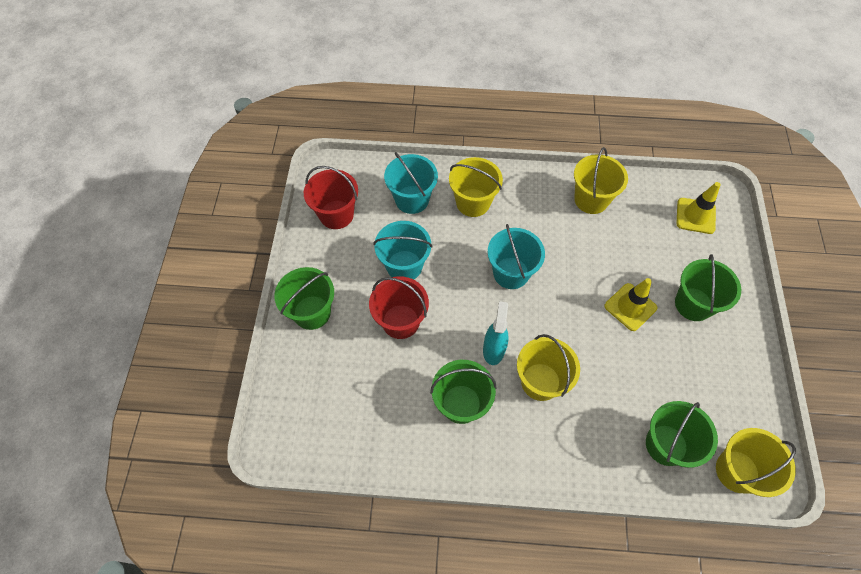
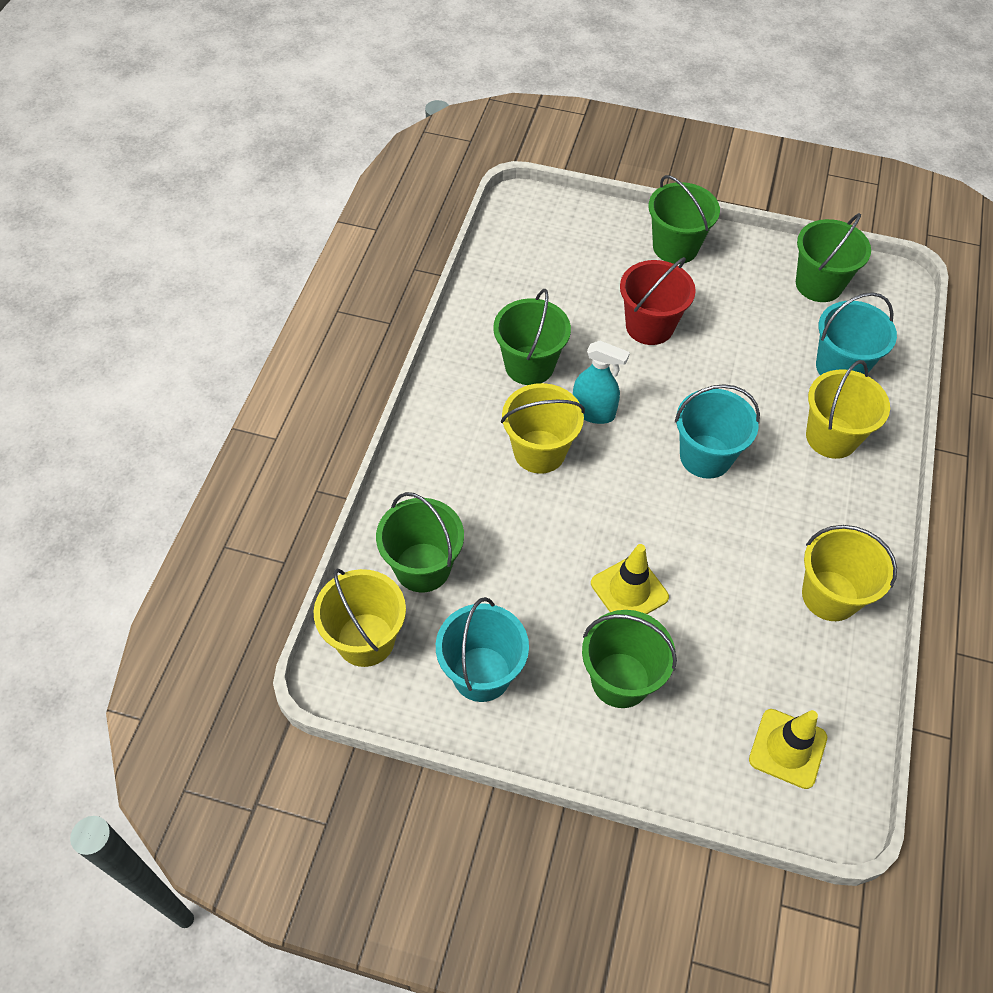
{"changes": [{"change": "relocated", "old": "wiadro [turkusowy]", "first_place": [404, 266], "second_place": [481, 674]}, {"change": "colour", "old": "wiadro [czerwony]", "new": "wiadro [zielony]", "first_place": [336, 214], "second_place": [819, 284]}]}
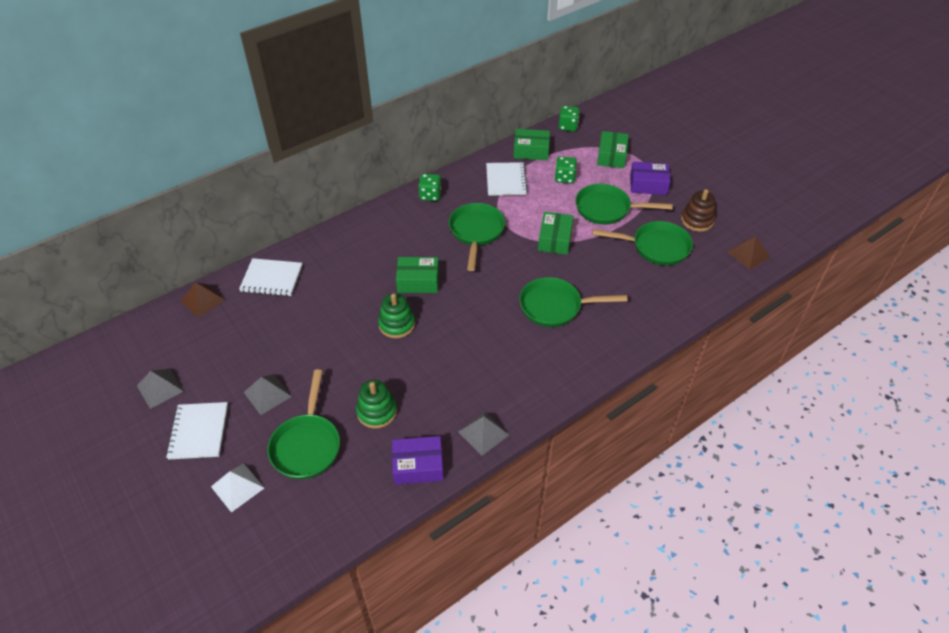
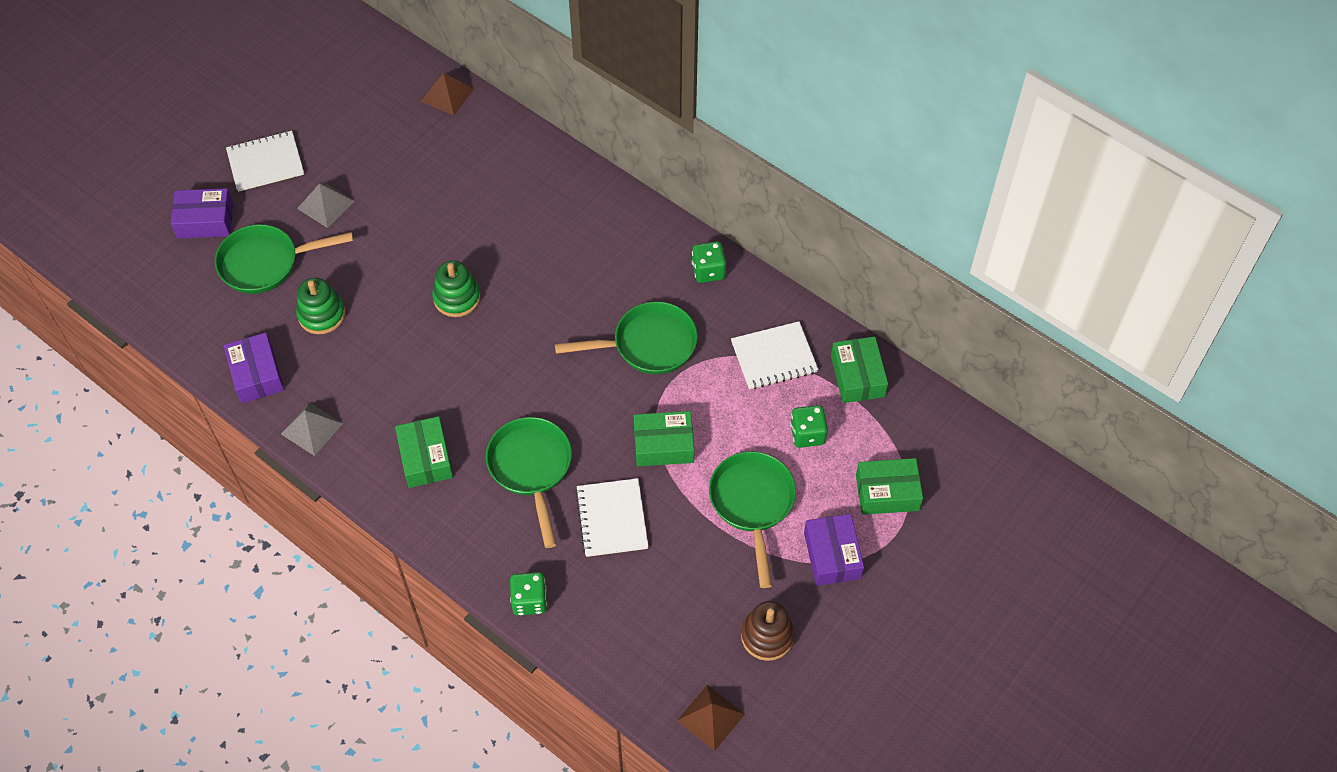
{"changes": [{"change": "exchanged", "old": "piramida [biały]", "new": "pudełko [fioletowy]", "first_place": [237, 487], "second_place": [205, 221]}, {"change": "relocated", "old": "pudełko [zielony]", "first_place": [418, 281], "second_place": [425, 458]}, {"change": "relocated", "old": "kostka do gry [zielony]", "first_place": [568, 126], "second_place": [529, 600]}, {"change": "relocated", "old": "zeszyt [biały]", "first_place": [271, 279], "second_place": [611, 519]}, {"change": "missing", "old": "piramida [szary]", "first_place": [160, 388]}, {"change": "missing", "old": "patelnia [zielony]", "first_place": [655, 247]}]}
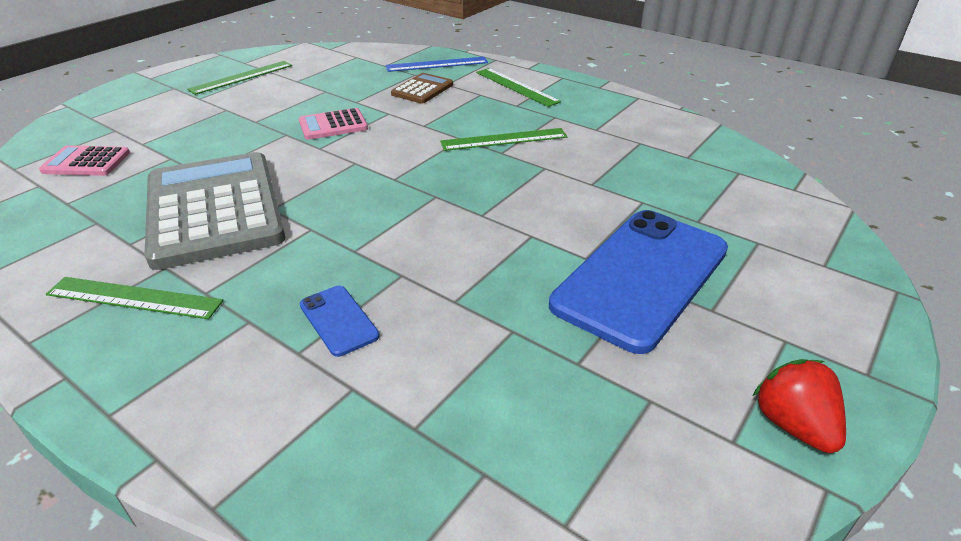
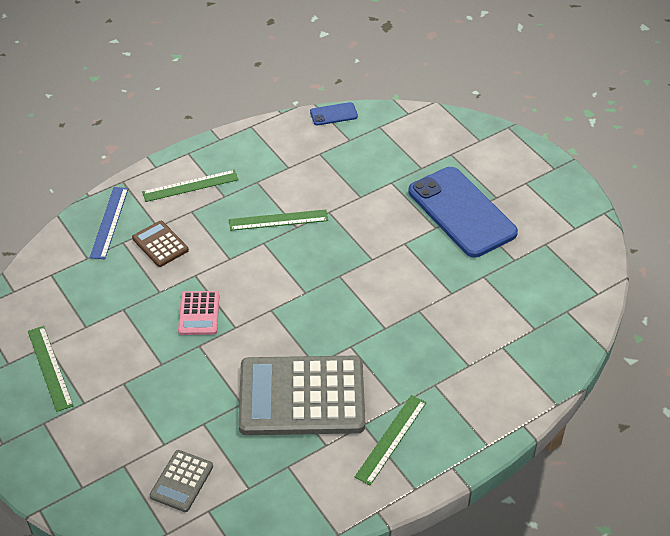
{"changes": [{"change": "colour", "old": "kalkulator [różowy]", "new": "kalkulator [szary]", "first_place": [86, 162], "second_place": [181, 481]}, {"change": "spun", "old": "linijka [zielony]", "first_place": [504, 139], "second_place": [278, 220], "degrees": 75}, {"change": "relocated", "old": "telefon [niebieski]", "first_place": [339, 320], "second_place": [333, 114]}, {"change": "missing", "old": "truskawka [czerwony]", "first_place": [793, 425]}]}
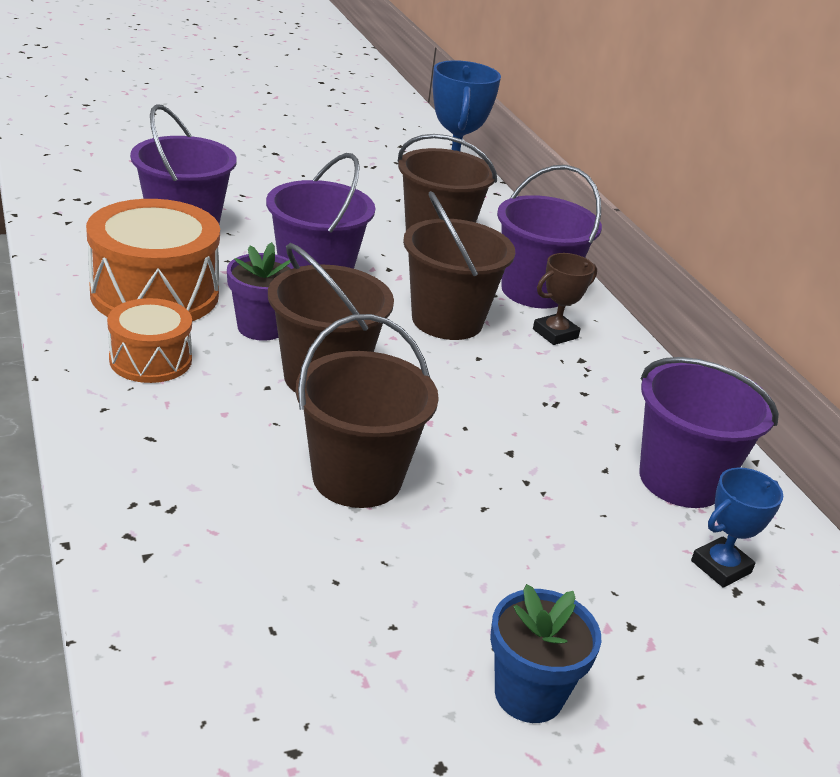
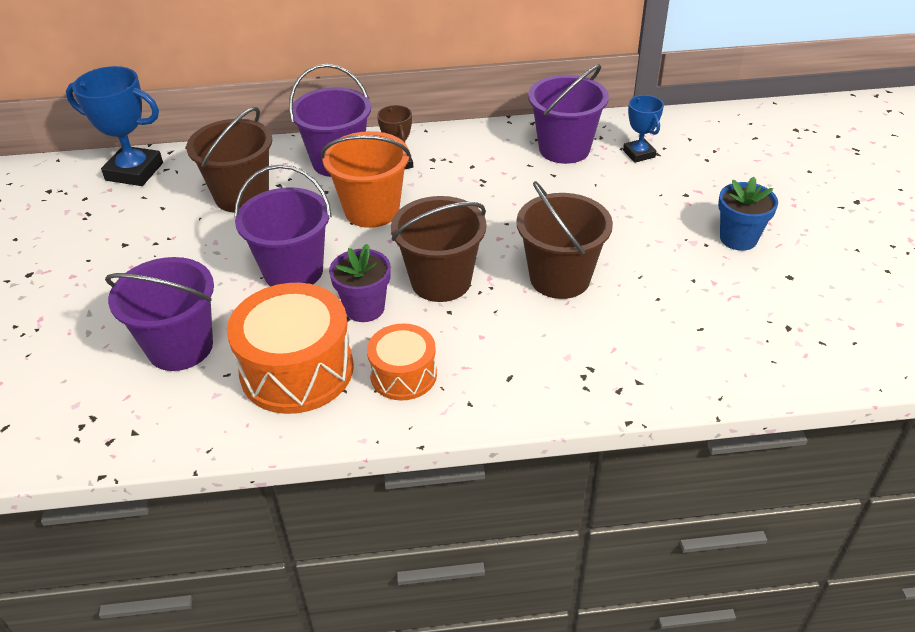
{"changes": [{"change": "colour", "old": "wiadro [brązowy]", "new": "wiadro [pomarańczowy]", "first_place": [447, 320], "second_place": [372, 210]}]}
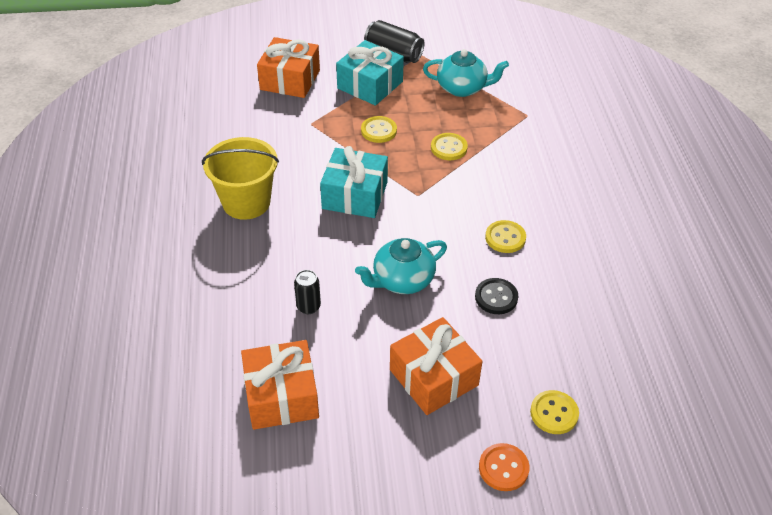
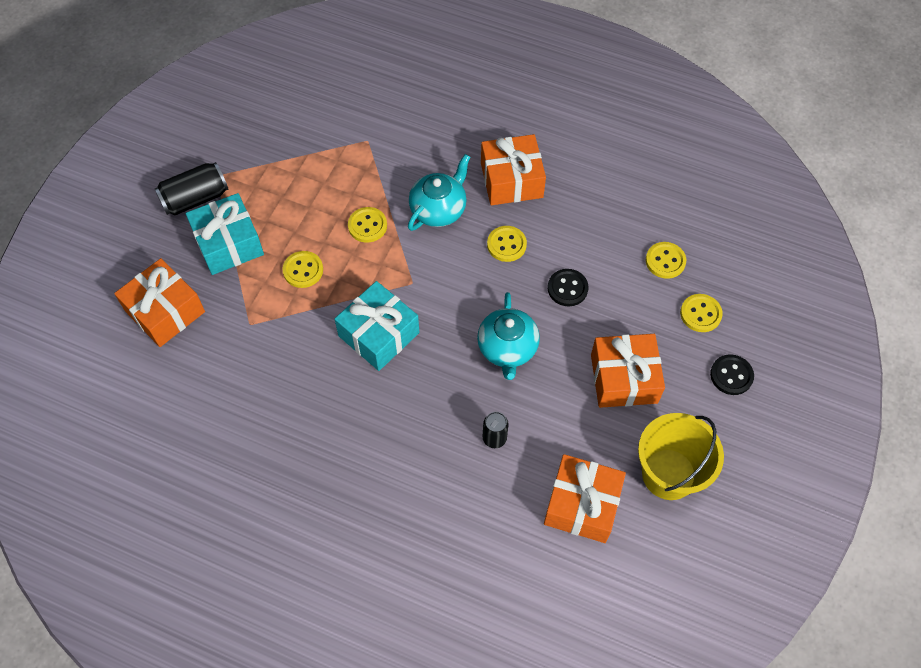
{"changes": [{"change": "relocated", "old": "imbryk [turkusowy]", "first_place": [462, 88], "second_place": [439, 209]}, {"change": "appeared", "new": "prezent [pomarańczowy]", "second_place": [511, 180]}, {"change": "relocated", "old": "wiadro [żółty]", "first_place": [246, 202], "second_place": [668, 474]}, {"change": "appeared", "new": "guzik [żółty]", "second_place": [665, 261]}, {"change": "colour", "old": "guzik [pomarańczowy]", "new": "guzik [czarny]", "first_place": [503, 468], "second_place": [731, 375]}]}
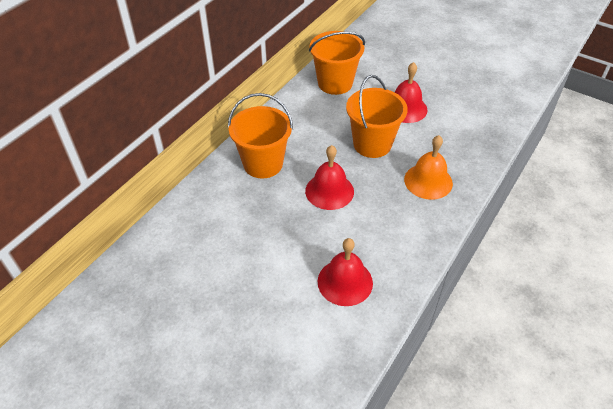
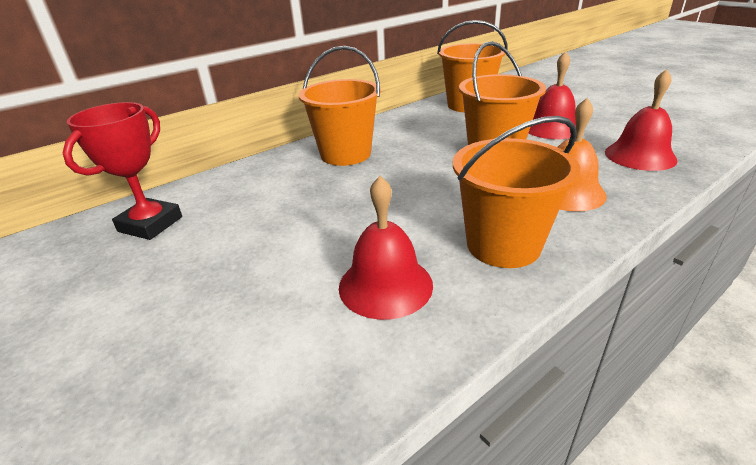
{"changes": [{"change": "appeared", "new": "puchar [czerwony]", "second_place": [150, 224]}, {"change": "appeared", "new": "wiadro [pomarańczowy]", "second_place": [503, 245]}, {"change": "relocated", "old": "dzwonek [czerwony]", "first_place": [329, 191], "second_place": [640, 156]}]}
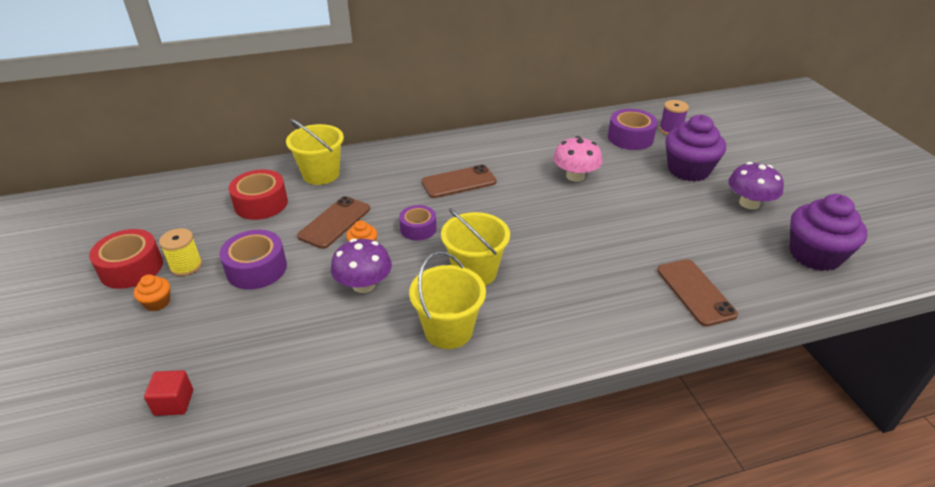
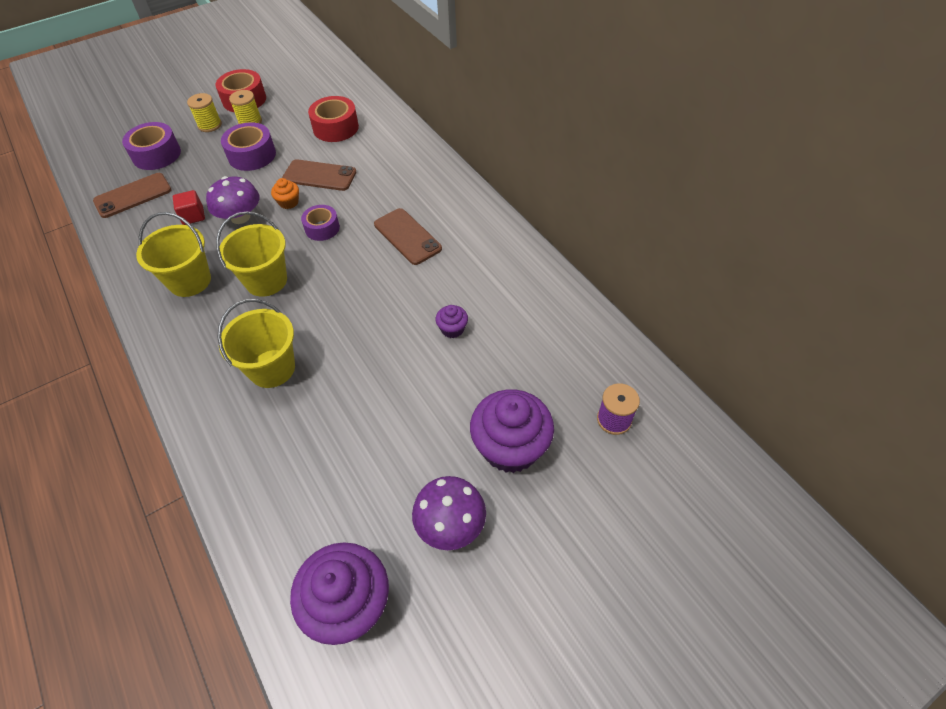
{"changes": [{"change": "relocated", "old": "telefon [brązowy]", "first_place": [695, 292], "second_place": [133, 196]}, {"change": "relocated", "old": "taśma klejąca [fioletowy]", "first_place": [630, 138], "second_place": [156, 154]}, {"change": "relocated", "old": "sześcian [czerwony]", "first_place": [174, 402], "second_place": [193, 216]}, {"change": "exchanged", "old": "muffinka [pomarańczowy]", "new": "szpulka [żółty]", "first_place": [157, 302], "second_place": [210, 125]}, {"change": "relocated", "old": "wiadro [żółty]", "first_place": [321, 174], "second_place": [272, 368]}, {"change": "exchanged", "old": "grzyb [różowy]", "new": "muffinka [fioletowy]", "first_place": [575, 176], "second_place": [452, 329]}]}
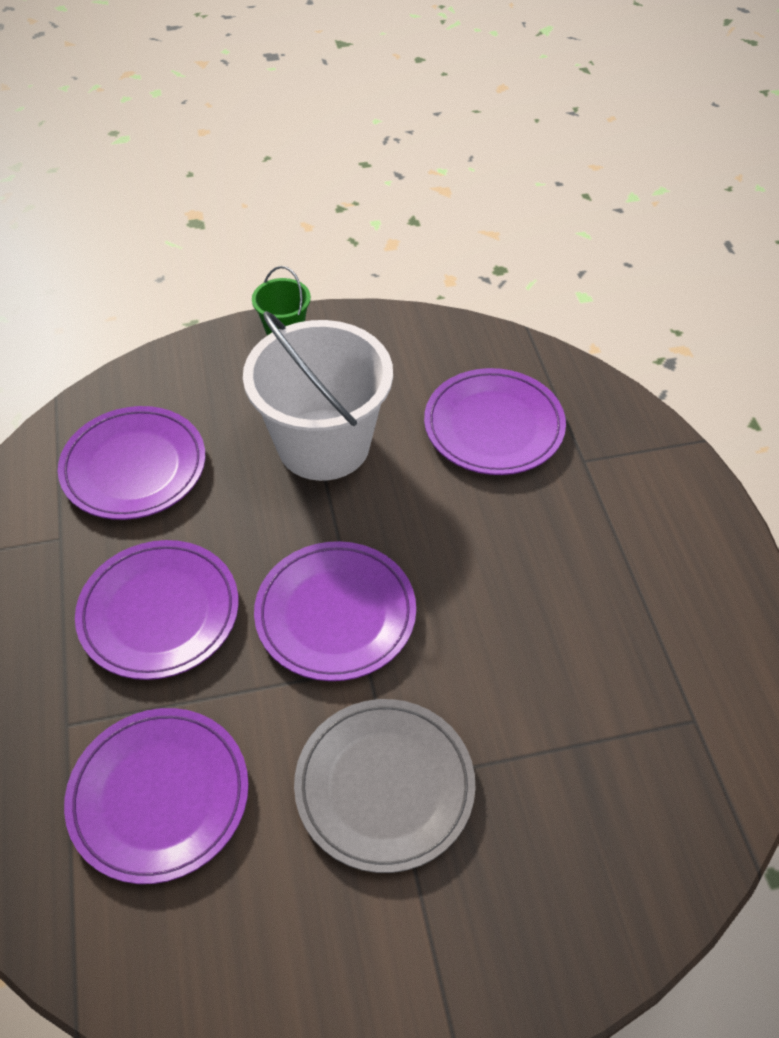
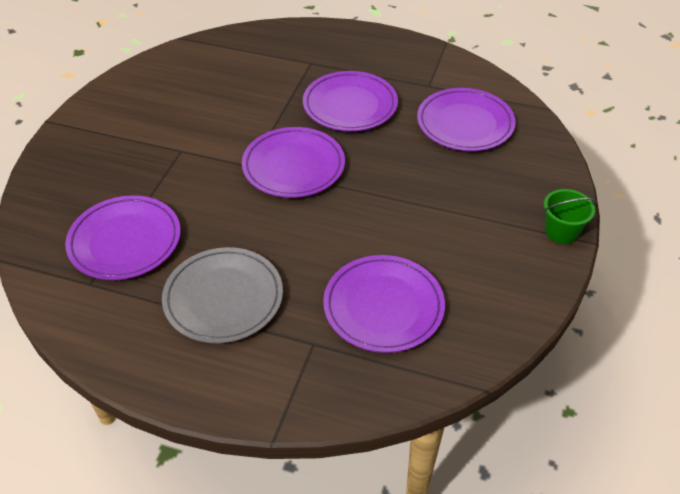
{"changes": [{"change": "relocated", "old": "talerz [fioletowy]", "first_place": [159, 796], "second_place": [125, 241]}, {"change": "relocated", "old": "talerz [szary]", "first_place": [384, 786], "second_place": [223, 298]}, {"change": "missing", "old": "wiadro [biały]", "first_place": [323, 444]}]}
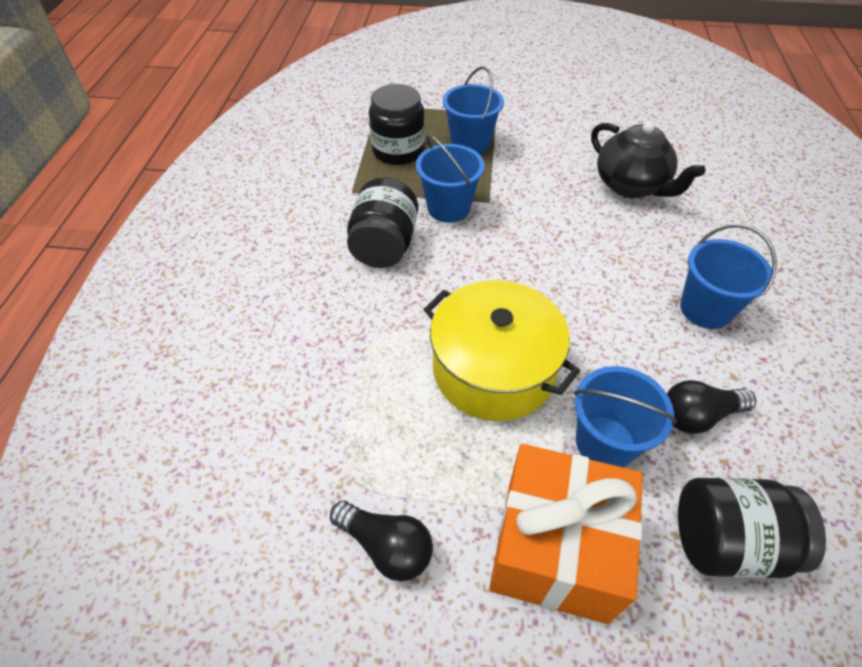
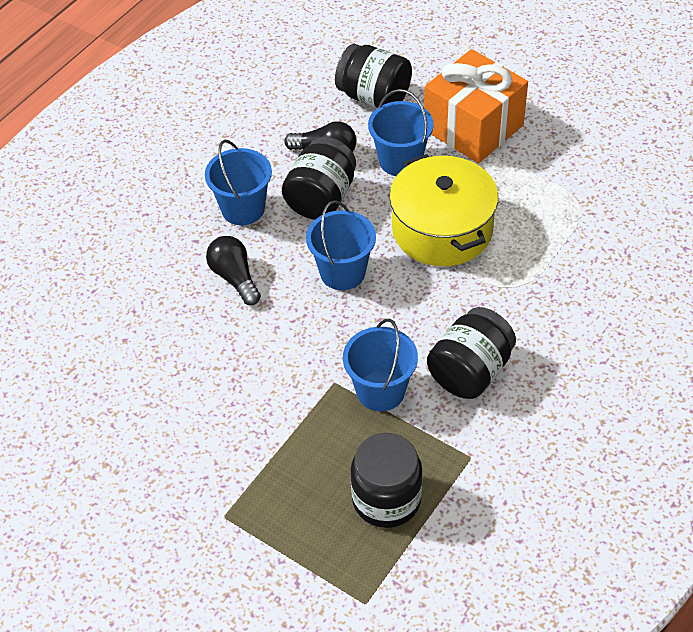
{"changes": [{"change": "relocated", "old": "żarówka [czarny]", "first_place": [386, 546], "second_place": [234, 278]}, {"change": "appeared", "new": "słoik [czarny]", "second_place": [321, 198]}, {"change": "relocated", "old": "wiadro [niebieski]", "first_place": [470, 143], "second_place": [342, 272]}, {"change": "missing", "old": "imbryk [czarny]", "first_place": [631, 186]}]}
